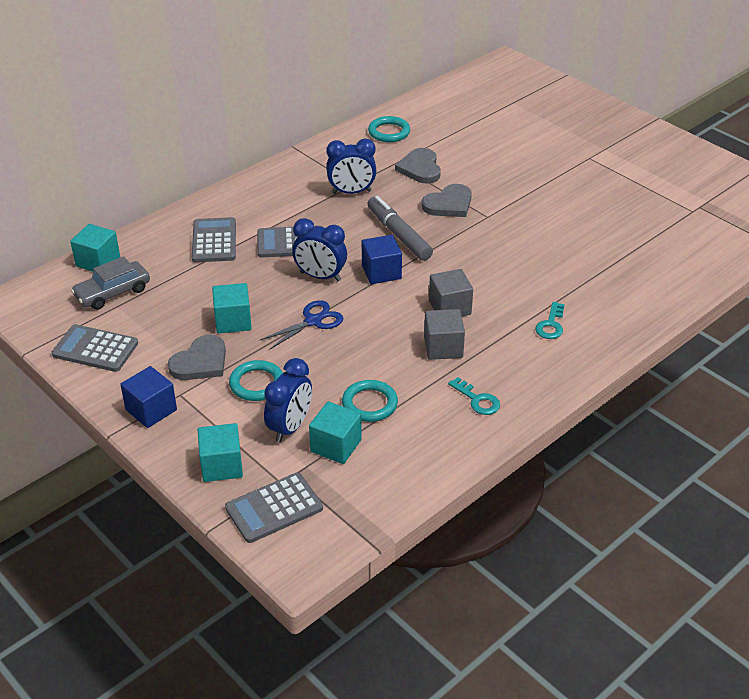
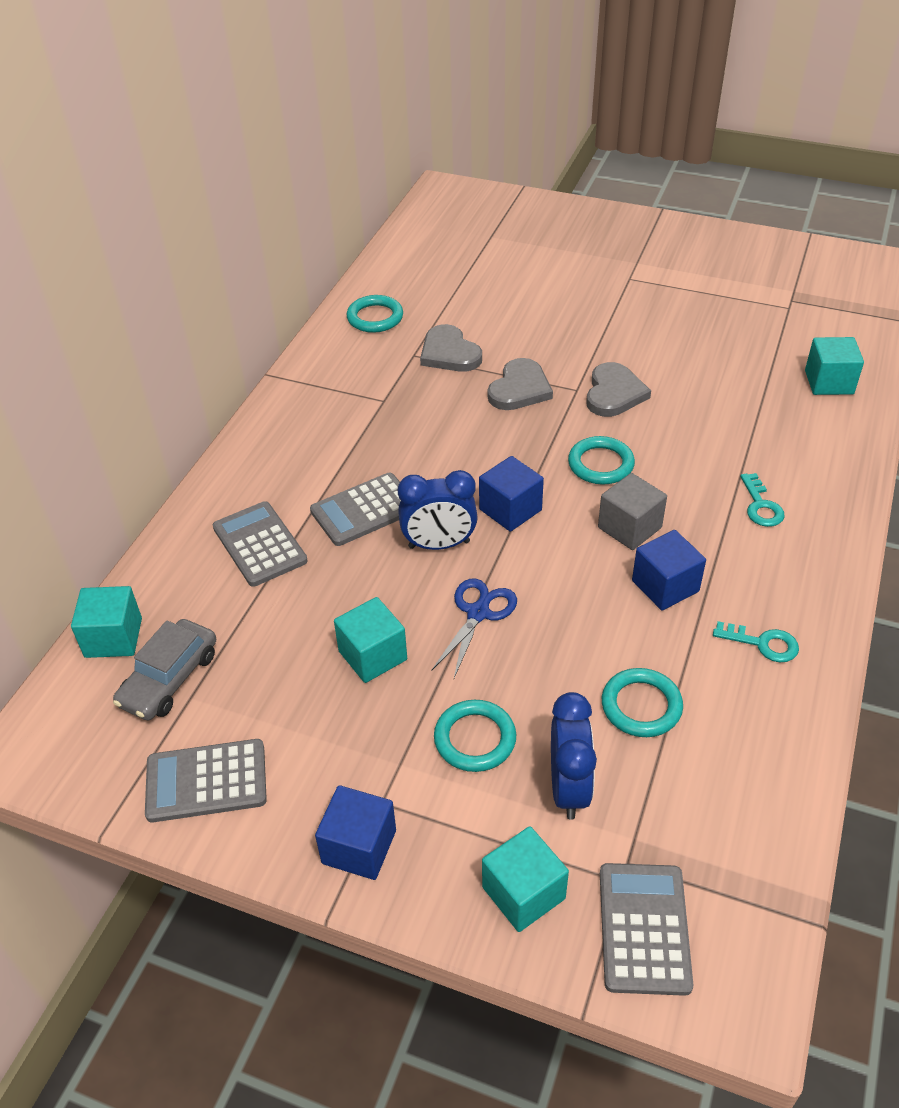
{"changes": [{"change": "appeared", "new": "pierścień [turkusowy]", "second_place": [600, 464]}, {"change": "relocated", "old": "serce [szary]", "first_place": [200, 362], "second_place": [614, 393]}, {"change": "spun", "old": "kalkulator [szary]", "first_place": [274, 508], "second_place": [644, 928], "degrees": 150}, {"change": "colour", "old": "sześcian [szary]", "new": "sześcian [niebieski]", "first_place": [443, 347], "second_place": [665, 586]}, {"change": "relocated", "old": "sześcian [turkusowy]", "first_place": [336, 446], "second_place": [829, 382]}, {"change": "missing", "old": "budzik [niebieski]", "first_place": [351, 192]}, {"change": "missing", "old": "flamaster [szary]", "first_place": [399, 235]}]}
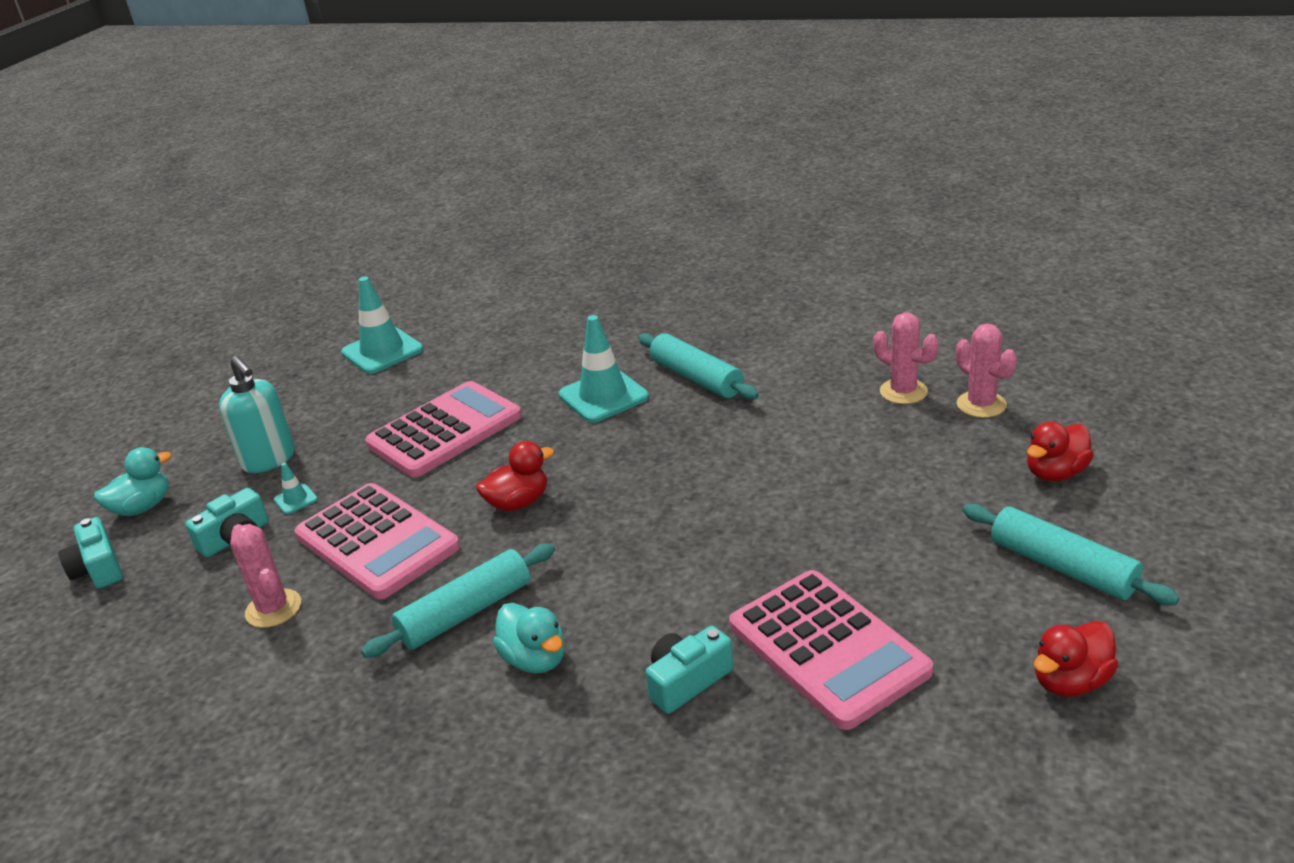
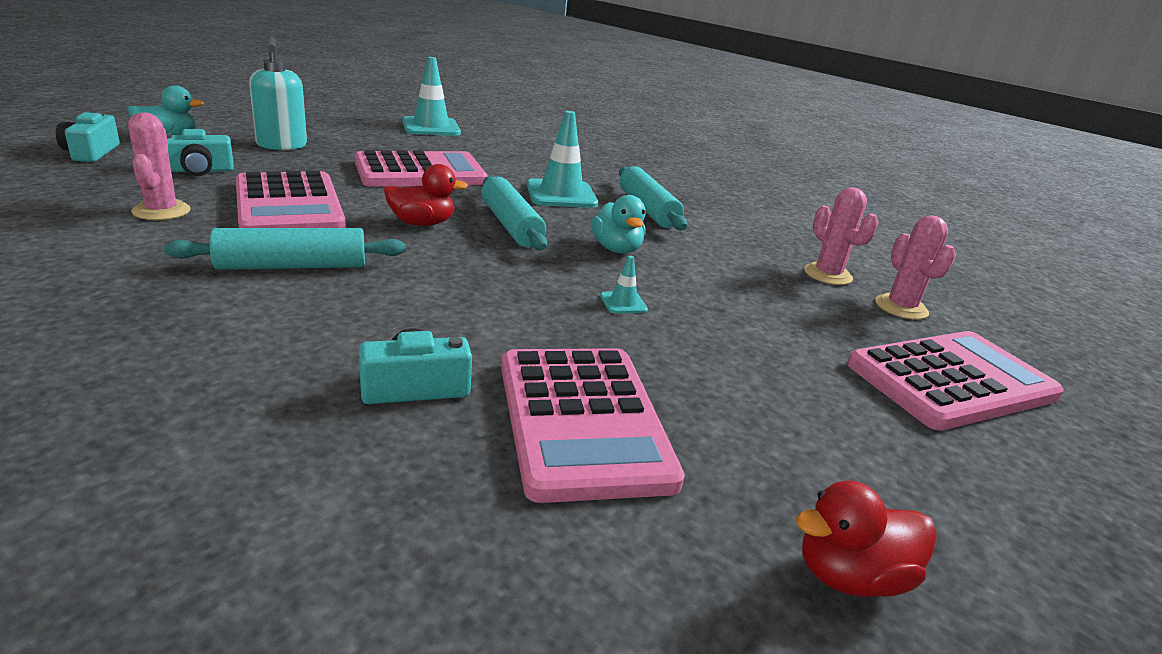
{"changes": [{"change": "relocated", "old": "wałek do ciasta [turkusowy]", "first_place": [1062, 567], "second_place": [511, 225]}, {"change": "relocated", "old": "kaczka [turkusowy]", "first_place": [535, 659], "second_place": [616, 249]}, {"change": "relocated", "old": "pachołek [turkusowy]", "first_place": [295, 499], "second_place": [623, 303]}, {"change": "exchanged", "old": "kaczka [czerwony]", "new": "kalkulator [różowy]", "first_place": [1055, 473], "second_place": [951, 381]}]}
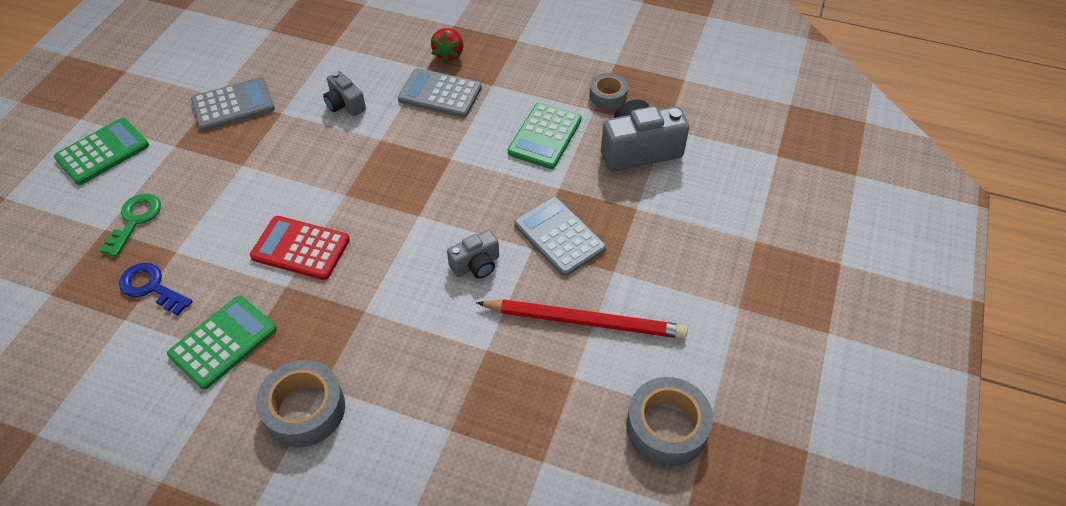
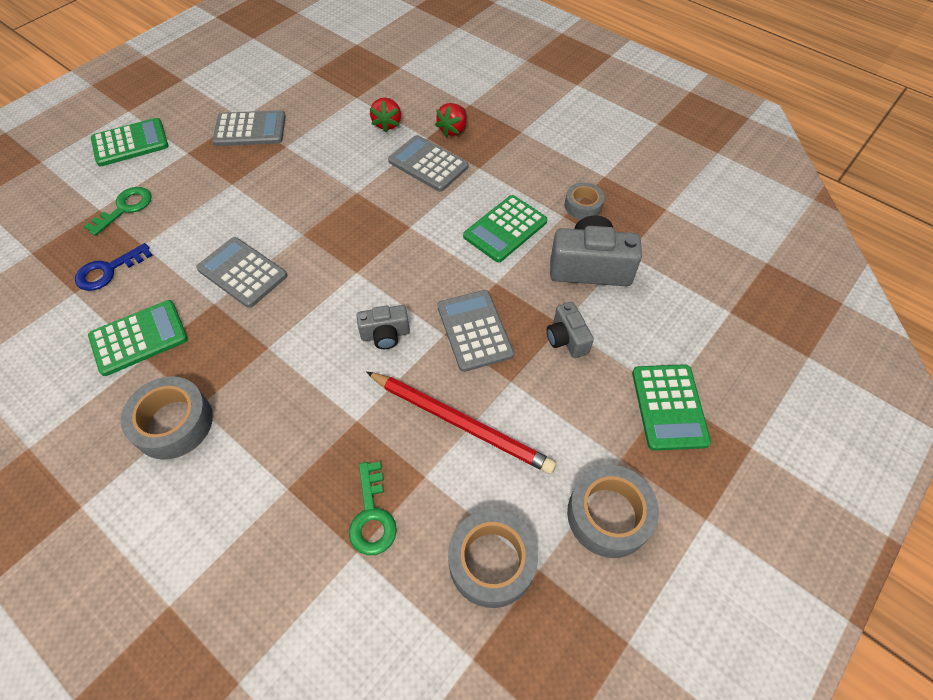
{"changes": [{"change": "spun", "old": "klucz [niebieski]", "first_place": [151, 287], "second_place": [108, 271], "degrees": -90}, {"change": "colour", "old": "kalkulator [czerwony]", "new": "kalkulator [szary]", "first_place": [300, 248], "second_place": [242, 272]}, {"change": "appeared", "new": "klucz [zielony]", "second_place": [372, 516]}, {"change": "appeared", "new": "truskawka [czerwony]", "second_place": [387, 124]}, {"change": "relocated", "old": "aparat fotograficzny [szary]", "first_place": [345, 104], "second_place": [566, 339]}, {"change": "appeared", "new": "taśma klejąca [szary]", "second_place": [608, 515]}, {"change": "appeared", "new": "kalkulator [zielony]", "second_place": [669, 407]}]}
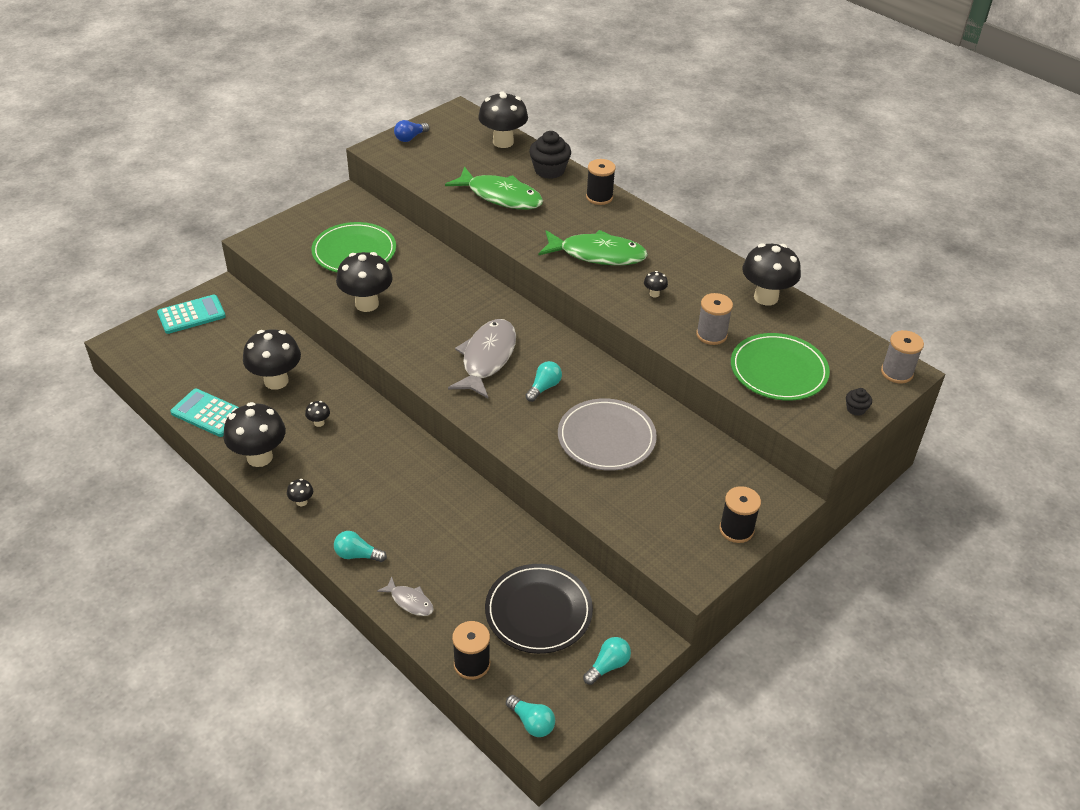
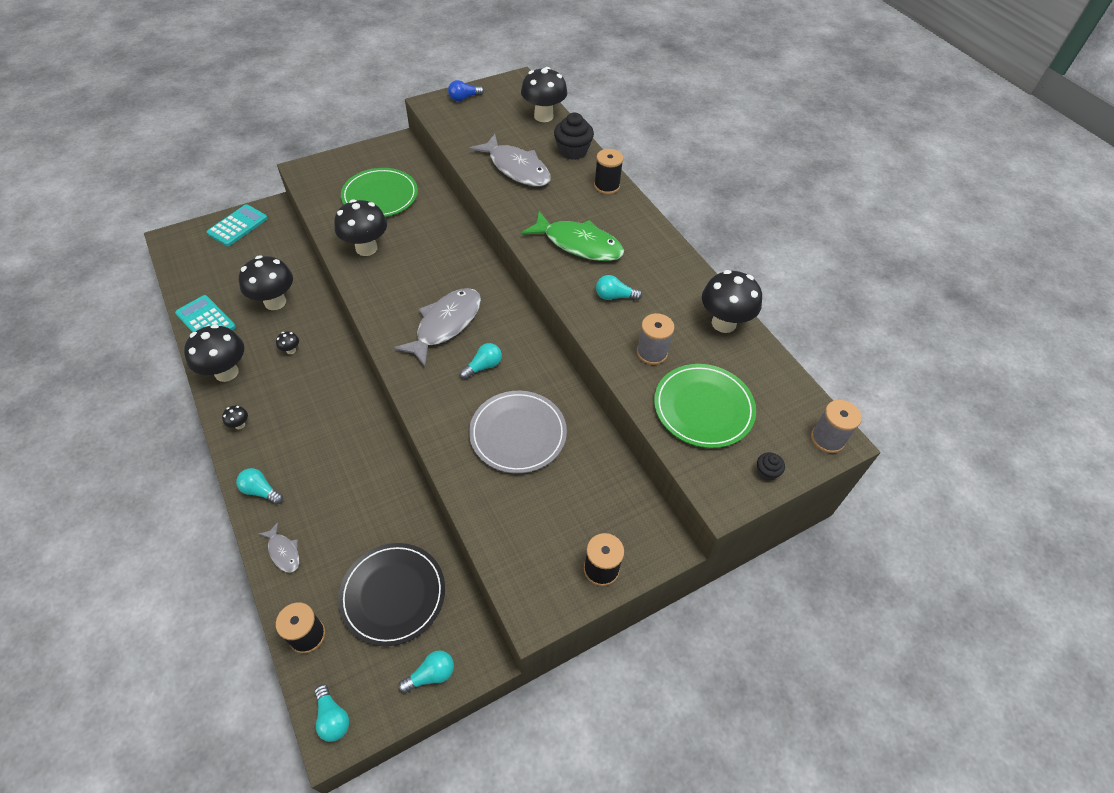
{"changes": [{"change": "spun", "old": "kalkulator [turkusowy]", "first_place": [191, 315], "second_place": [238, 226], "degrees": -45}, {"change": "colour", "old": "ryba [zielony]", "new": "ryba [szary]", "first_place": [500, 196], "second_place": [516, 168]}, {"change": "exchanged", "old": "grzyb [czarny]", "new": "żarówka [turkusowy]", "first_place": [654, 294], "second_place": [614, 296]}]}
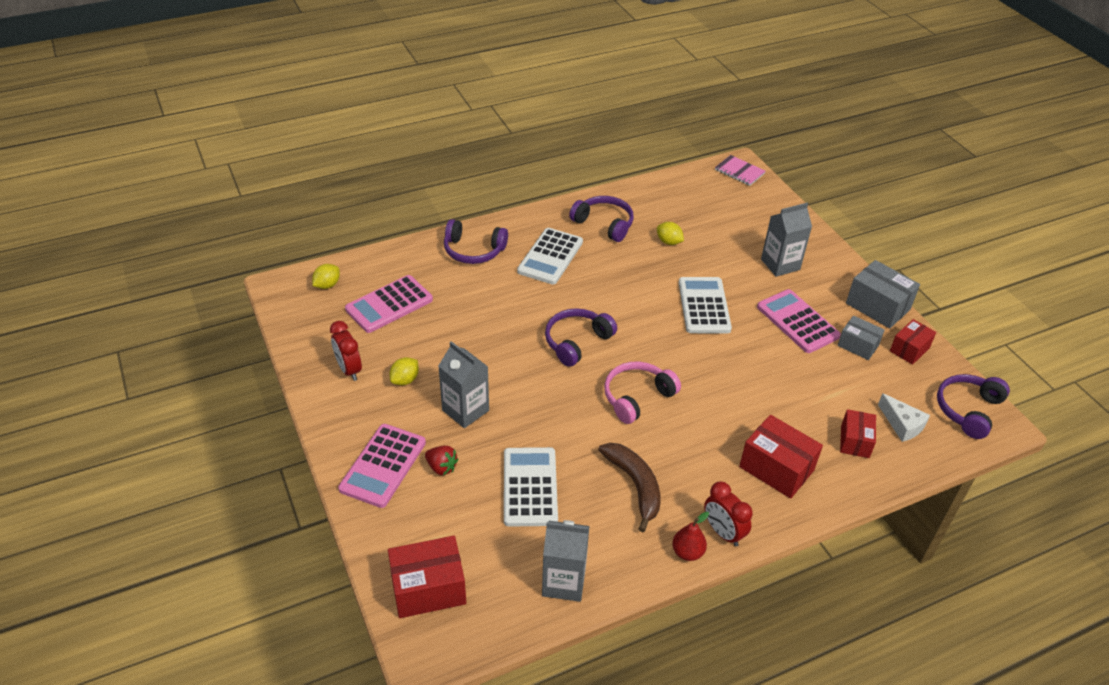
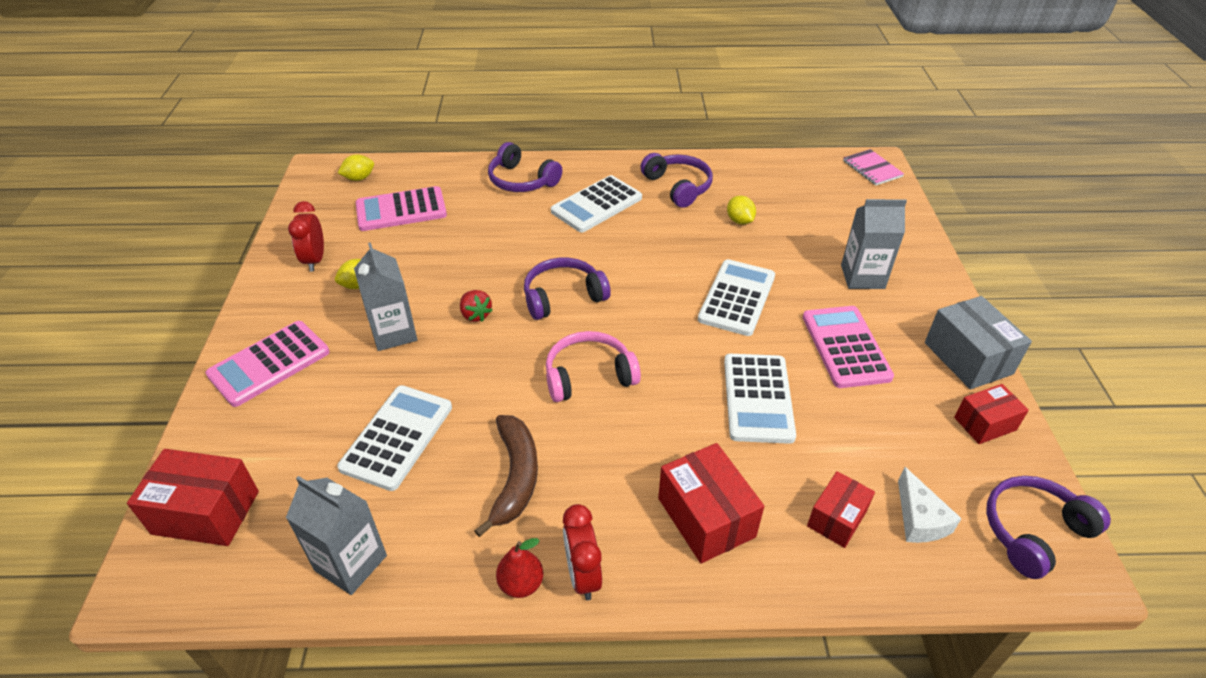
{"changes": [{"change": "relocated", "old": "truskawka [czerwony]", "first_place": [441, 467], "second_place": [475, 315]}, {"change": "appeared", "new": "kalkulator [biały]", "second_place": [758, 398]}, {"change": "missing", "old": "pudełko [szary]", "first_place": [858, 345]}]}
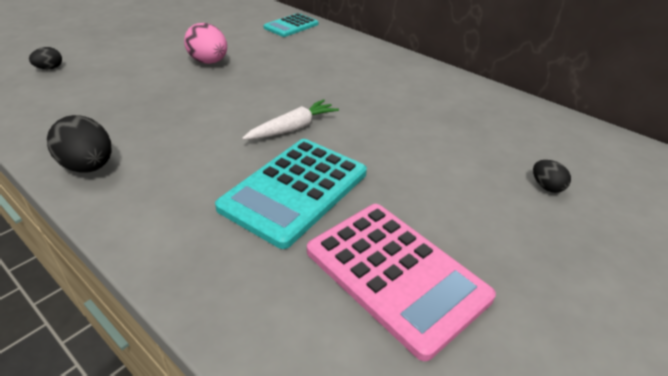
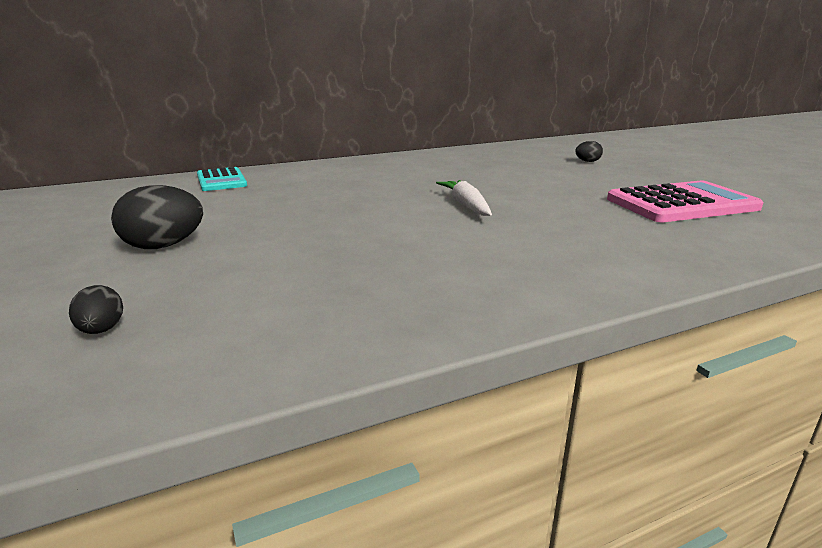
{"changes": [{"change": "relocated", "old": "jajko [czarny]", "first_place": [89, 167], "second_place": [163, 246]}, {"change": "missing", "old": "jajko [różowy]", "first_place": [209, 62]}, {"change": "missing", "old": "kalkulator [turkusowy]", "first_place": [294, 190]}]}
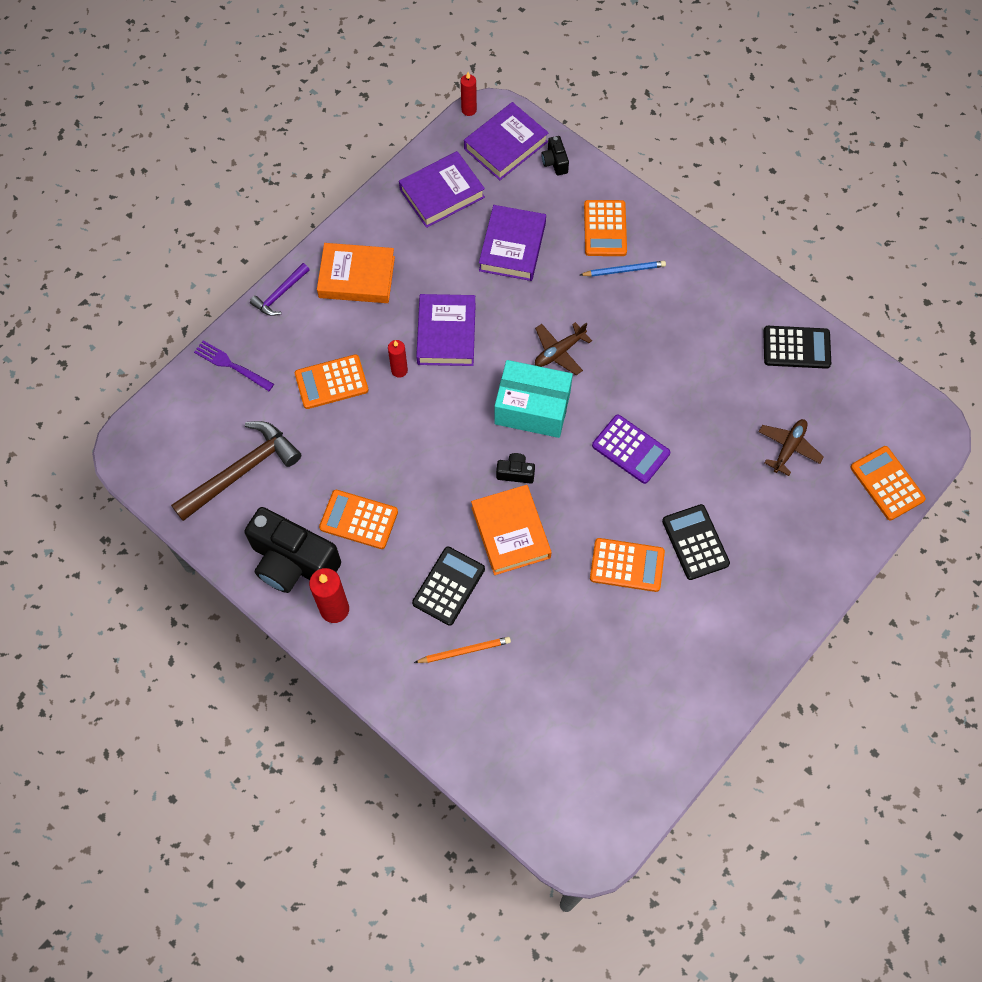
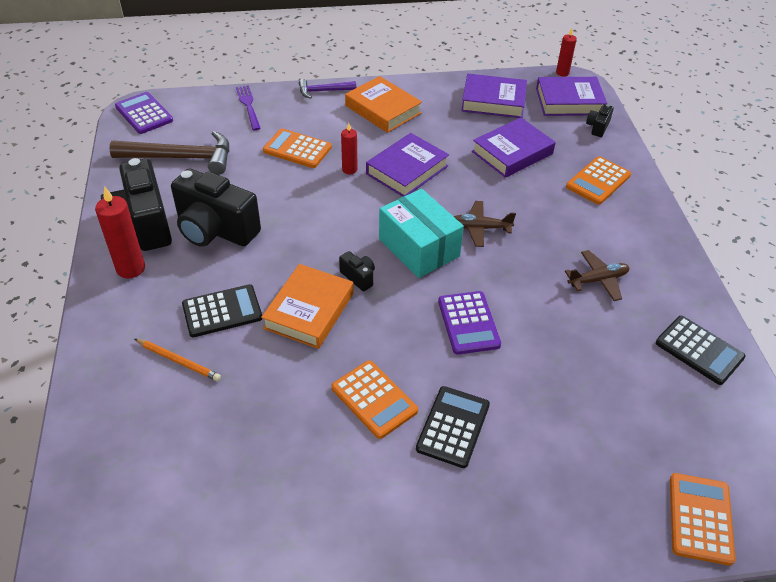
{"changes": [{"change": "appeared", "new": "kalkulator [fioletowy]", "second_place": [144, 114]}, {"change": "exchanged", "old": "kalkulator [pomarańczowy]", "new": "aparat fotograficzny [czarny]", "first_place": [358, 520], "second_place": [215, 230]}, {"change": "relocated", "old": "samolot [brązowy]", "first_place": [788, 448], "second_place": [598, 280]}, {"change": "missing", "old": "ołówek [niebieski]", "first_place": [624, 270]}]}
